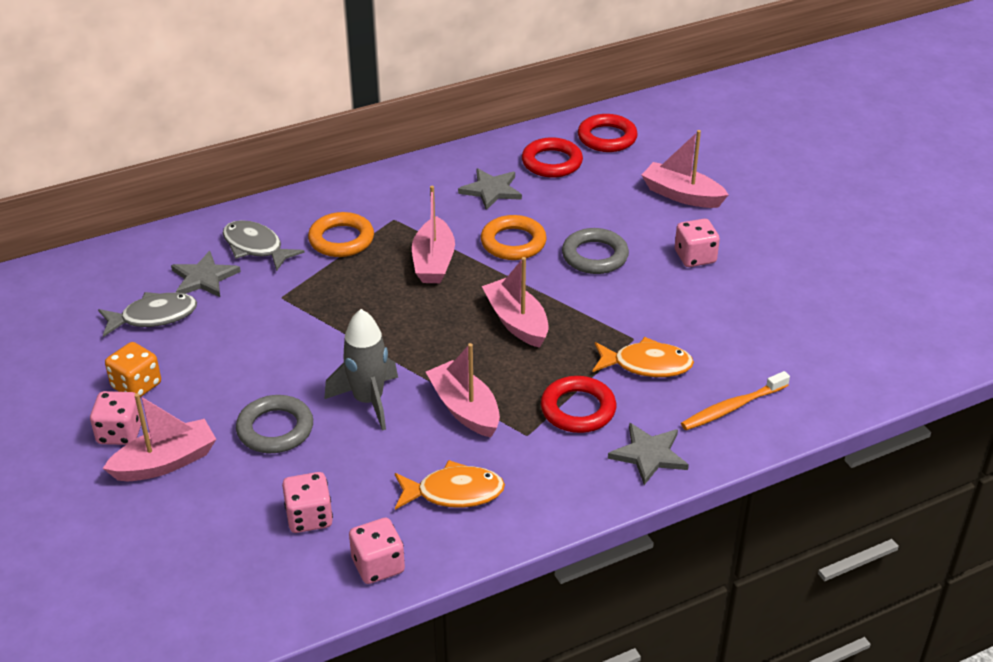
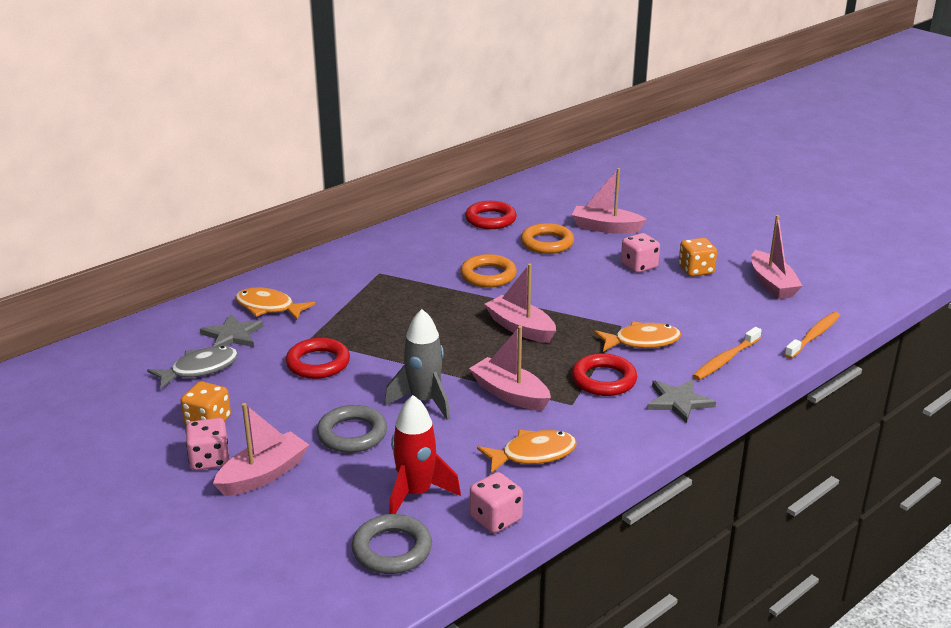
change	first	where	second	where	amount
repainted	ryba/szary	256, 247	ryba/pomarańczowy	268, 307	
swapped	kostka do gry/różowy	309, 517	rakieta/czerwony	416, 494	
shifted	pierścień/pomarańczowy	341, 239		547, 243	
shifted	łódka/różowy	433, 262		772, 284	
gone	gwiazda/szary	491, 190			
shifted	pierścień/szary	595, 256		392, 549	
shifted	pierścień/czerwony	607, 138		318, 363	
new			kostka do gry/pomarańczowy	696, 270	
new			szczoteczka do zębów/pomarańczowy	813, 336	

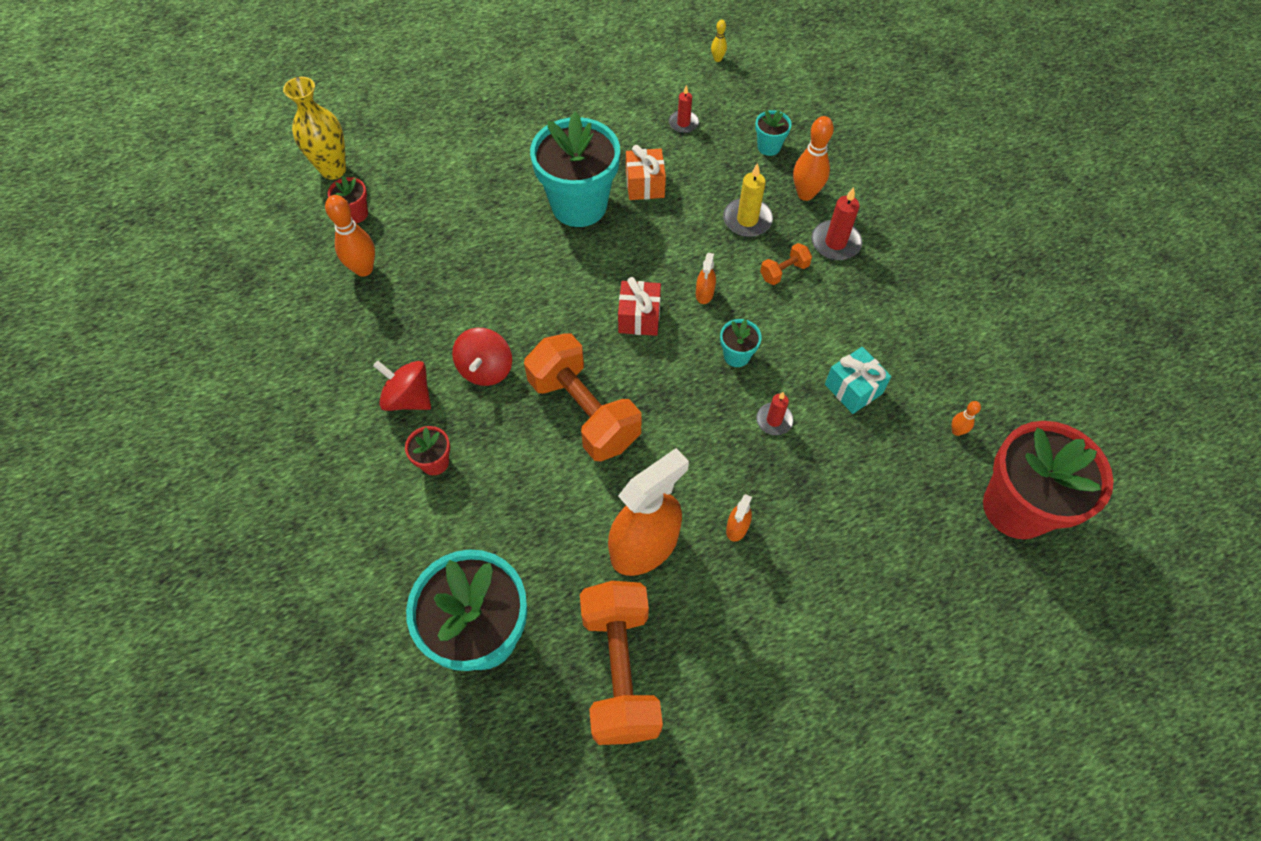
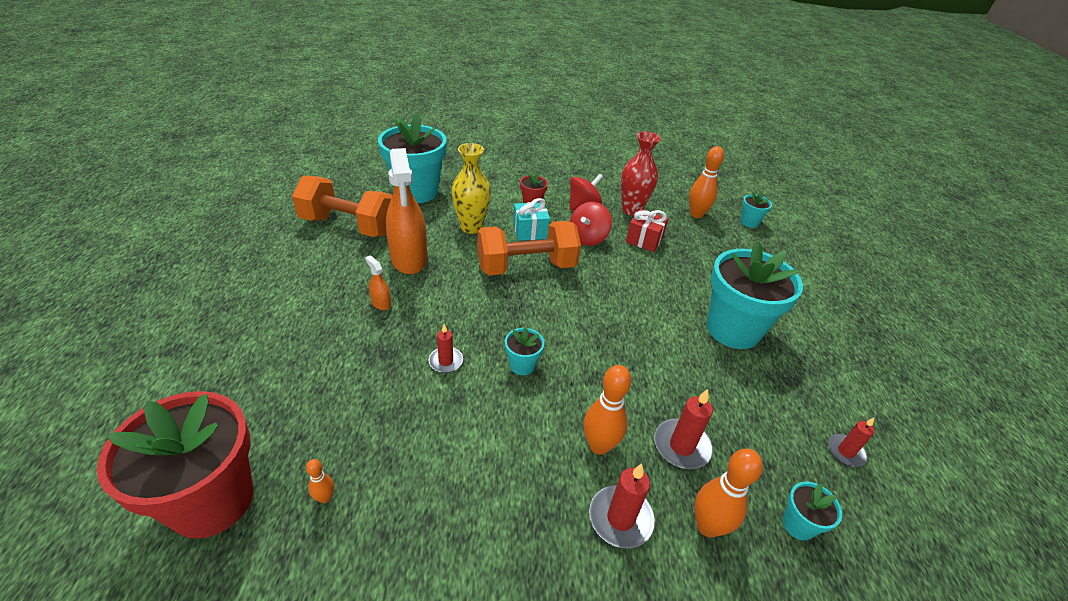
change	first	where	second	where	amount
shifted	wazon/żółty	333, 170		471, 227	
repainted	doniczka/czerwony	356, 214	doniczka/turkusowy	749, 222	
rotated	bączek/czerwony	486, 369		588, 238	90 degrees counterclockwise
shifted	prezent/czerwony	639, 317		644, 240	
gone	prezent/pomarańczowy	645, 185			
gone	spryskiwacz/pomarańczowy	704, 293			
gone	kręgiel/żółty	717, 59			
repainted	świeca/żółty	747, 220	świeca/czerwony	681, 446	
swapped	hantel/pomarańczowy	784, 271	kręgiel/pomarańczowy	599, 445	
shifted	prezent/turkusowy	853, 389		530, 231	
new			wazon/czerwony	631, 210	

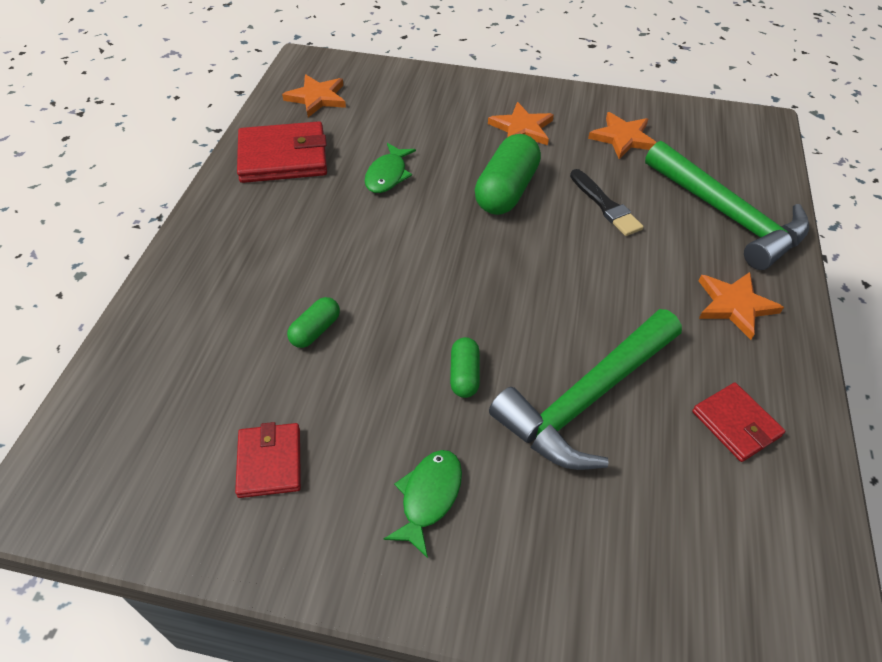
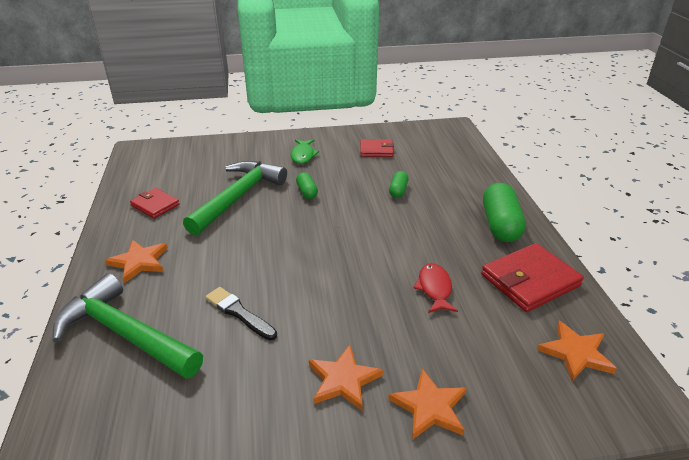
change	first	where	second	where	amount
rotated	portfel/czerwony	270, 462		376, 150	60 degrees counterclockwise
repainted	ryba/zielony	387, 175	ryba/czerwony	434, 289	
shifted	kapsułka/zielony	506, 191		500, 225	
shifted	gwiazda/pomarańczowy	622, 138		430, 407	

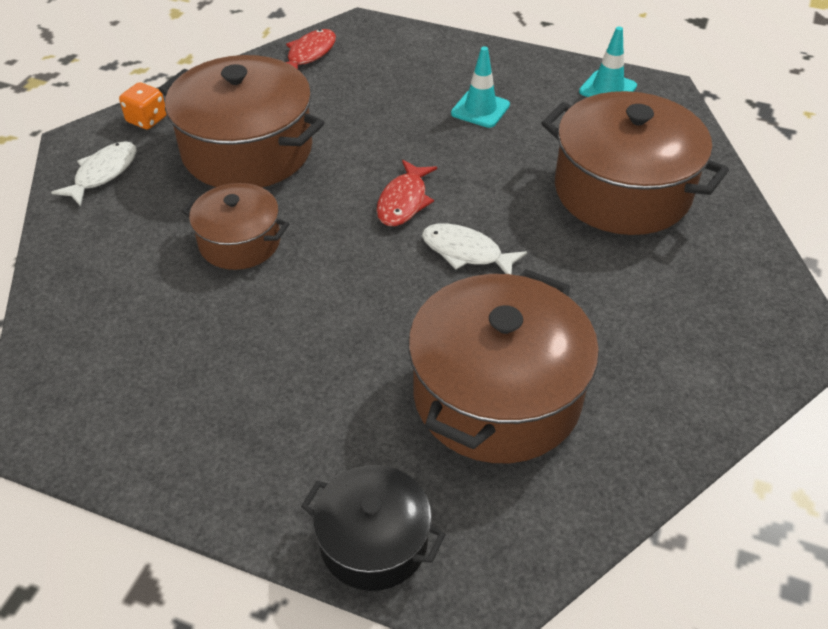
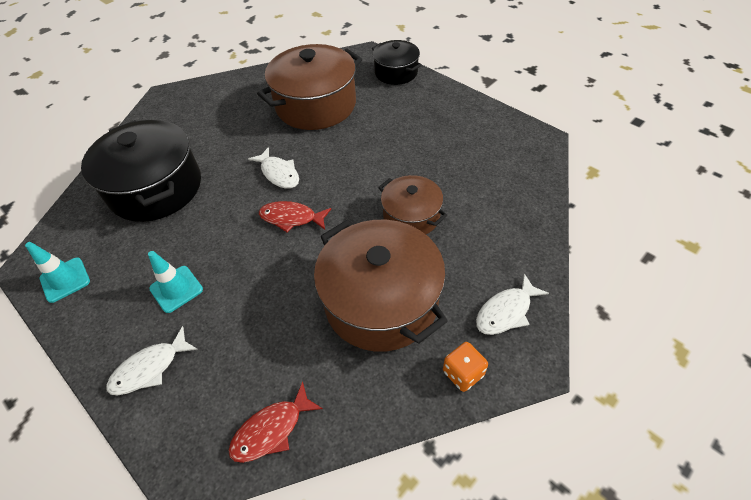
change	first	where	second	where	amount
rotated	ryba/czerwony	404, 201		291, 218	120 degrees counterclockwise
repainted	garnek/brązowy	622, 191	garnek/czarny	156, 188	
new			ryba/biały	150, 368	

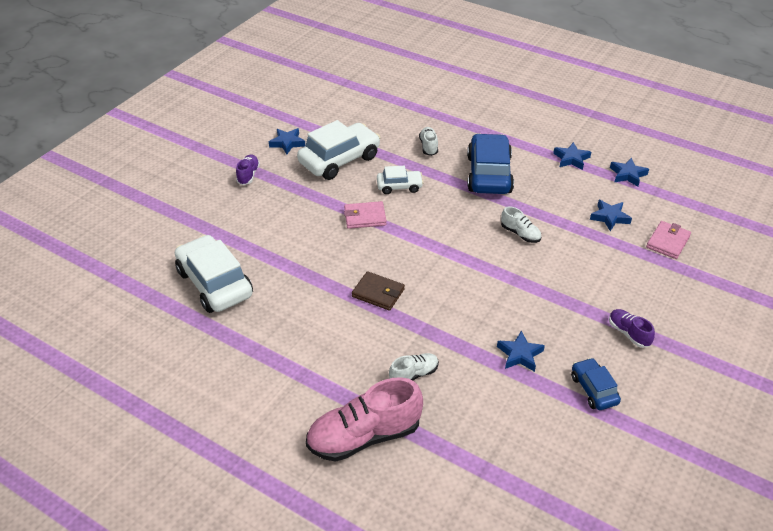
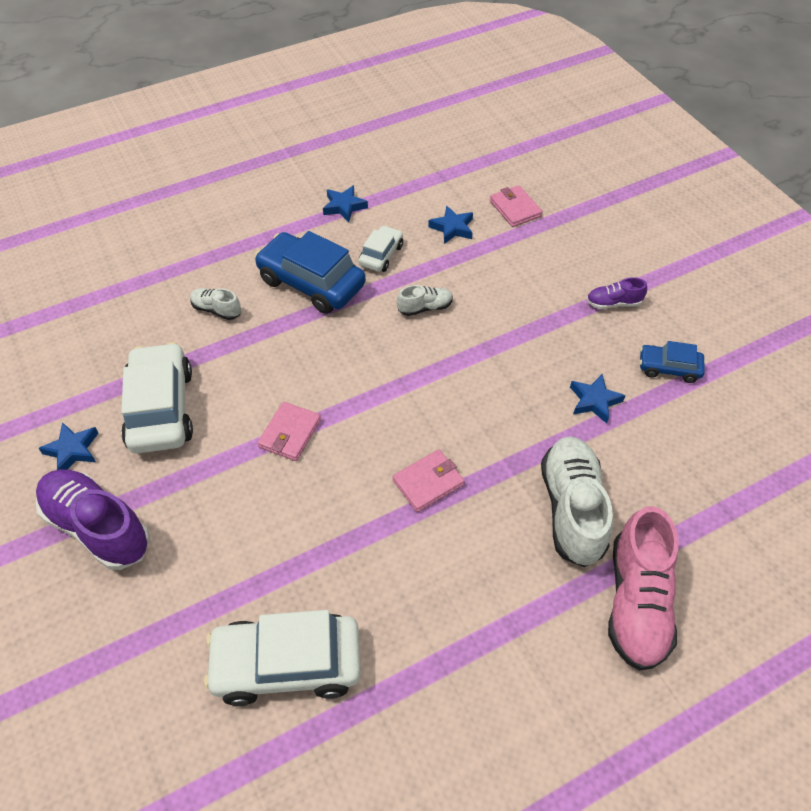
change	first	where	second	where	amount
scaled	but/fioletowy	248, 175		98, 527	x2.04
repainted	portfel/brązowy	378, 293	portfel/różowy	428, 482	
shifted	samochód/biały	399, 186		381, 255	
scaled	but/biały	414, 374		572, 509	x2.04
gone	gwiazda/niebieski	627, 175			

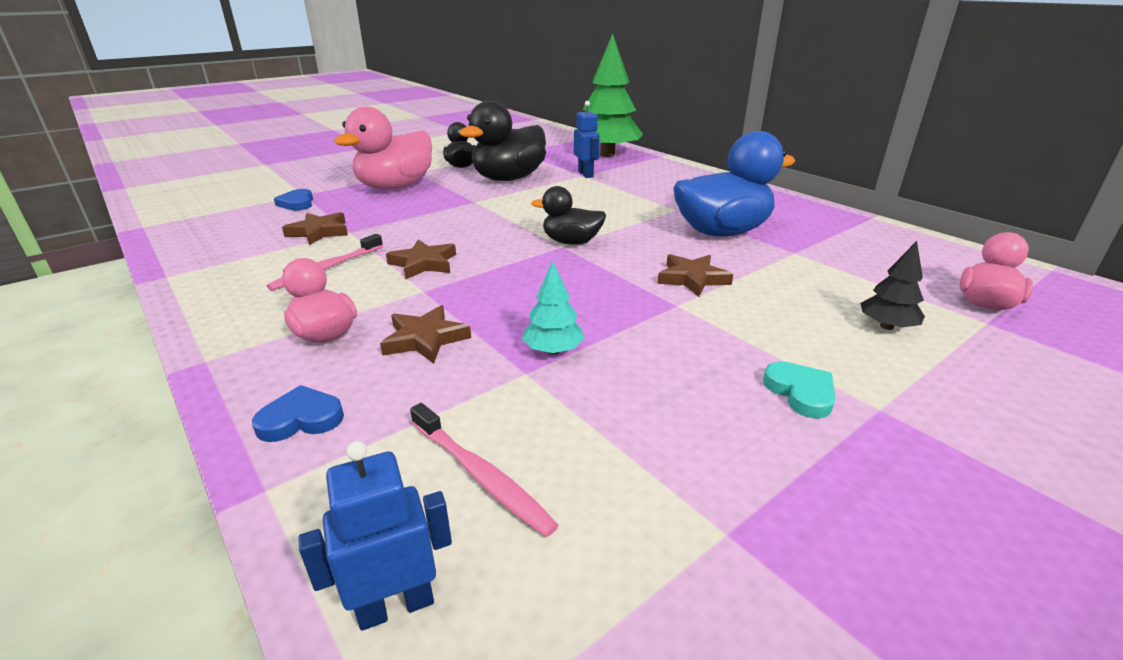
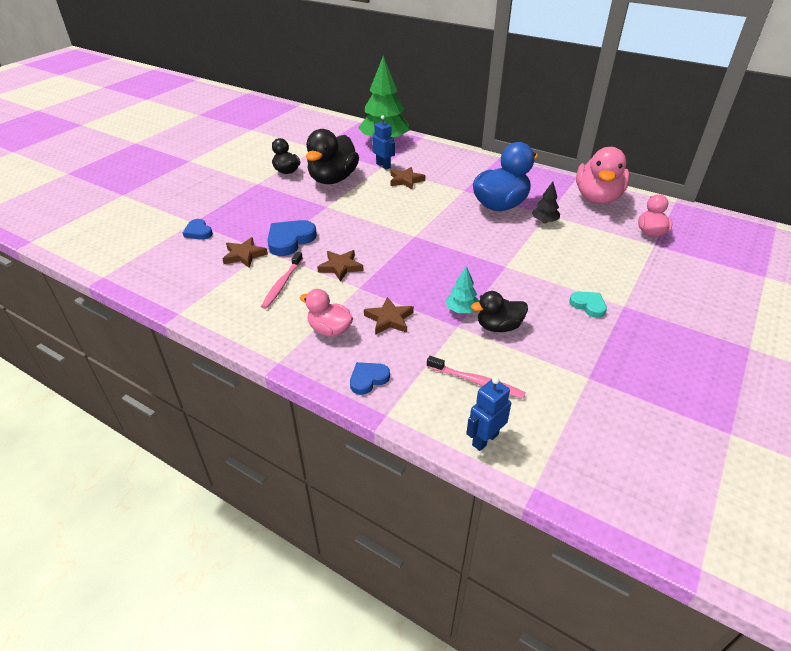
change	first	where	second	where	amount
shifted	kaczka/różowy	395, 187		597, 198	
shifted	kaczka/czarny	571, 242		498, 327	
shifted	gwiazda/brązowy	692, 278		406, 180	
shifted	drzewko/czarny	886, 326		544, 221	
new			serce/niebieski	290, 240	

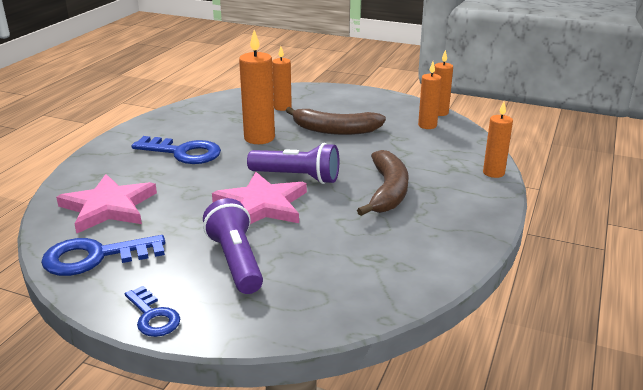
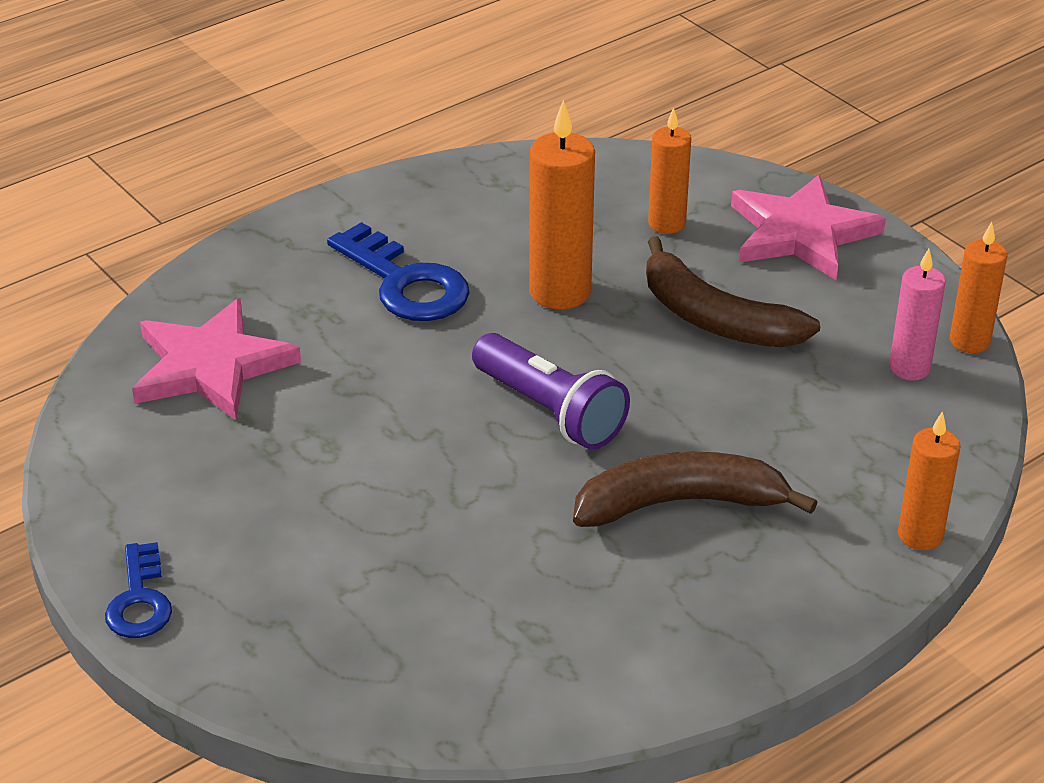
change	first	where	second	where	amount
gone	klucz/niebieski	95, 257			
gone	latarka/fioletowy	236, 261			
shifted	gwiazda/różowy	262, 205		801, 233	
rotated	banan/brązowy	388, 191		679, 503	135 degrees counterclockwise
repainted	świeca/pomarańczowy	427, 125	świeca/różowy	909, 368	

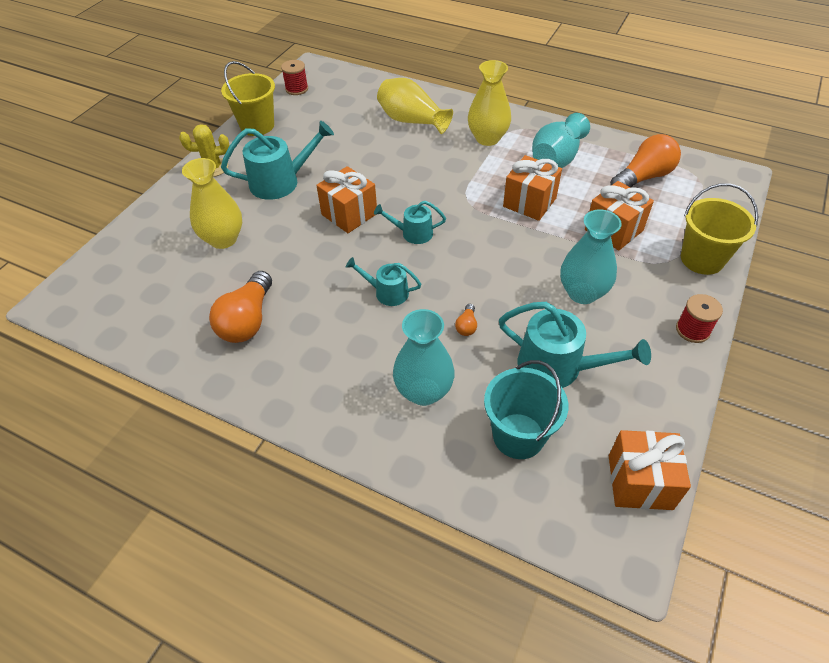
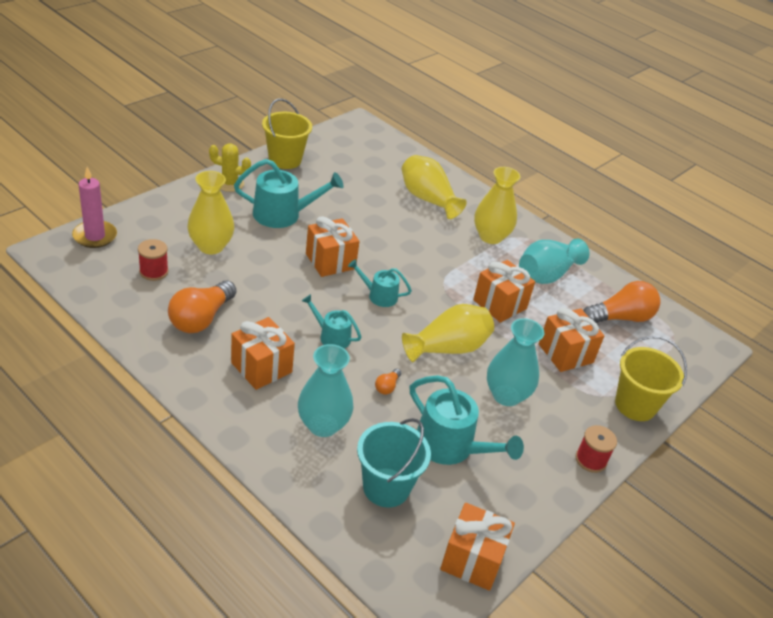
change	first	where	second	where	amount
shifted	szpulka/czerwony	297, 89		154, 271	
new			świeca/różowy	95, 236	
new			prezent/pomarańczowy	261, 367	
new			wazon/żółty	448, 348	

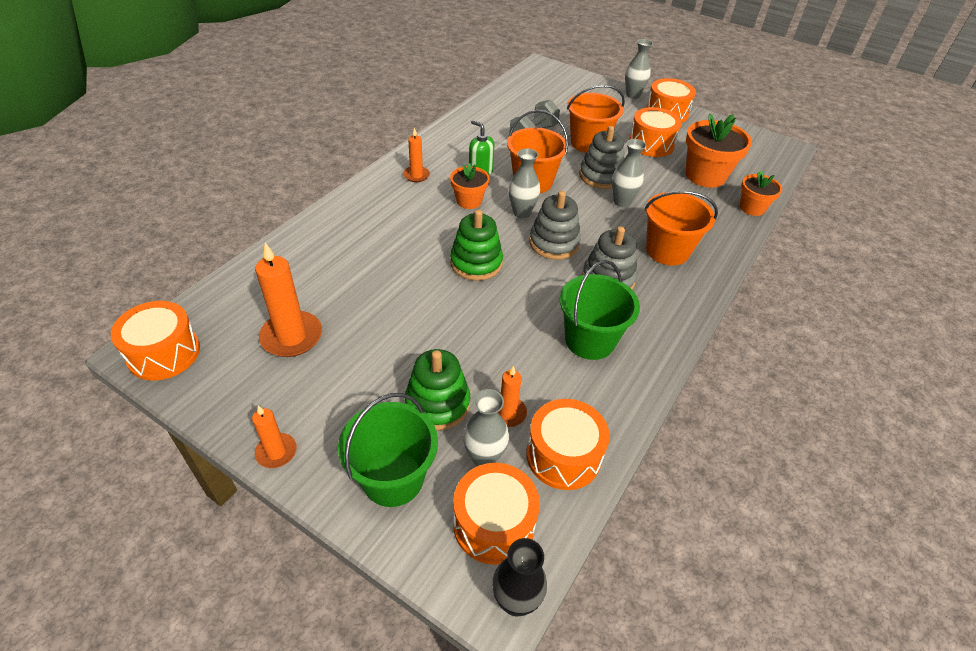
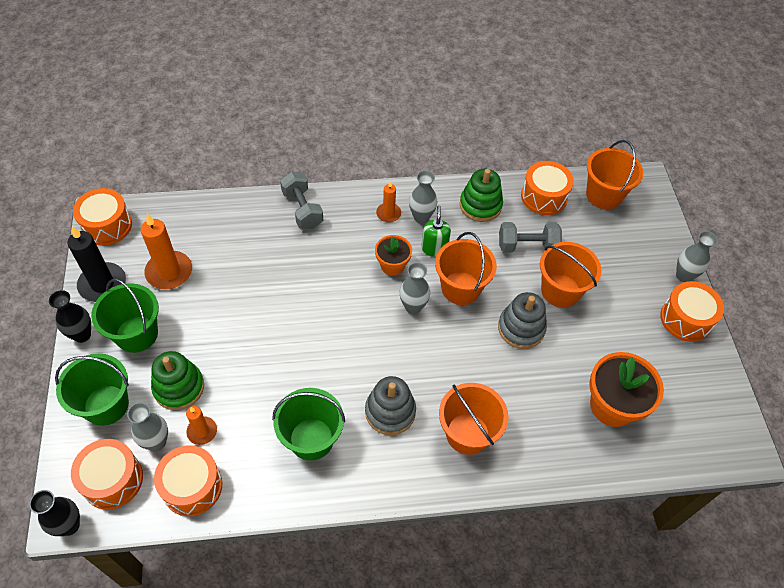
change	first	where	second	where	amount
swapped	świeca/pomarańczowy	276, 452	wazon/czarny	82, 335	
shifted	zabawka nakładanka/zielony	476, 263		480, 205	
gone	zabawka nakładanka/szary	554, 243			
shifted	wazon/szary	622, 202		421, 217	
shifted	bęben/pomarańczowy	651, 144		544, 197	
gone	doniczka/pomarańczowy	752, 208			
new			świeca/czarny	102, 284	
new			wiadro/zielony	137, 334	
new			hantel/szary	302, 209	
new			wiadro/pomarańczowy	604, 195	

